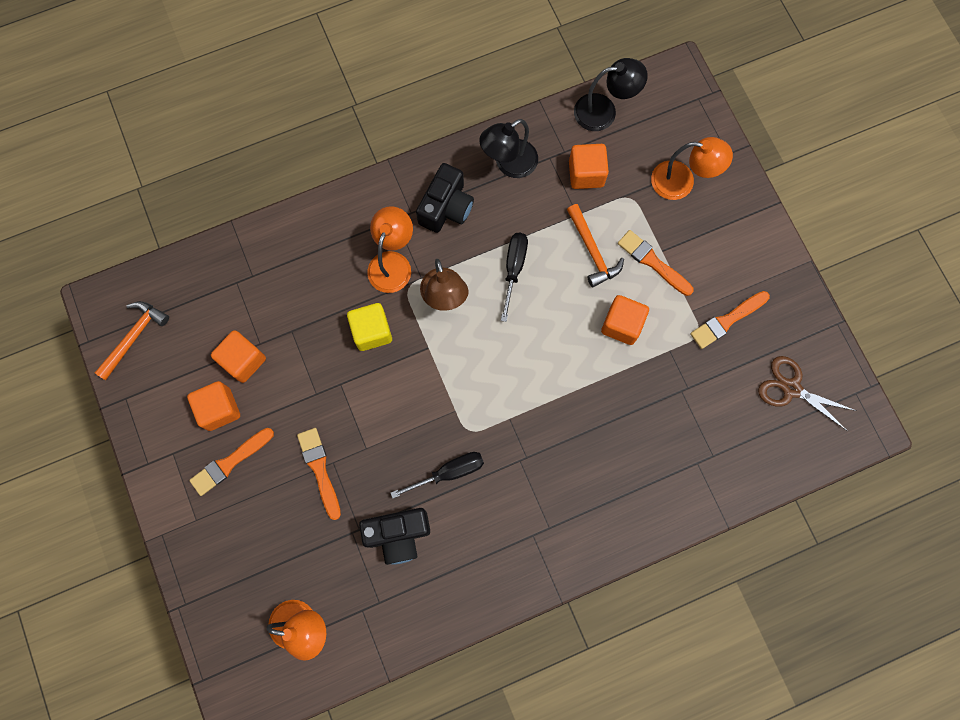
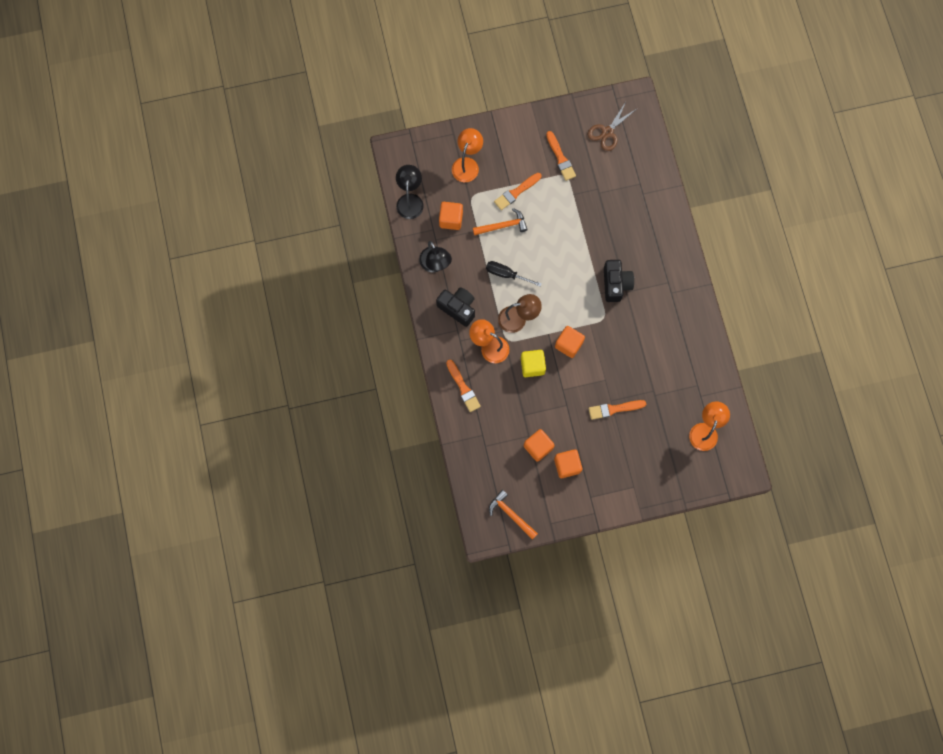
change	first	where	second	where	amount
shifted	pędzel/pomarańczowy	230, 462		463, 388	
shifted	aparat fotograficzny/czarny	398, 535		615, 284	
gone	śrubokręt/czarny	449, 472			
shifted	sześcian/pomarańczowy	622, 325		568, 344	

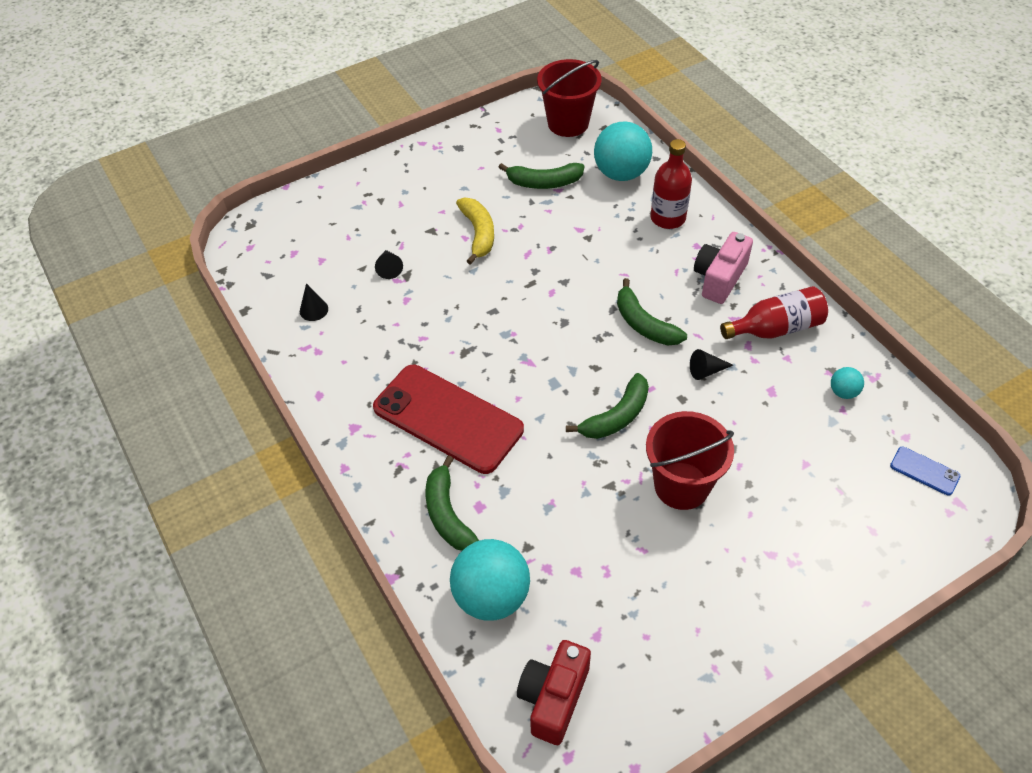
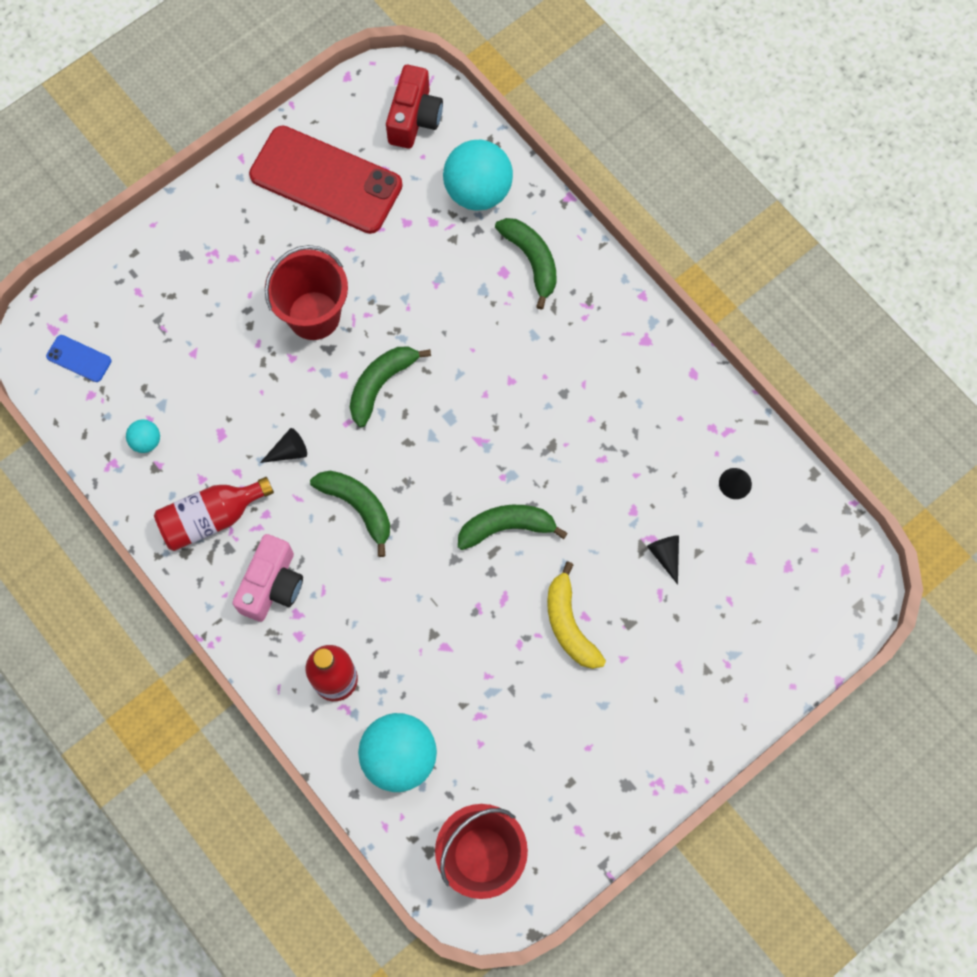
change	first	where	second	where	amount
shifted	telefon/czerwony	448, 419		326, 180	
shifted	banan/zielony	544, 182		506, 527	

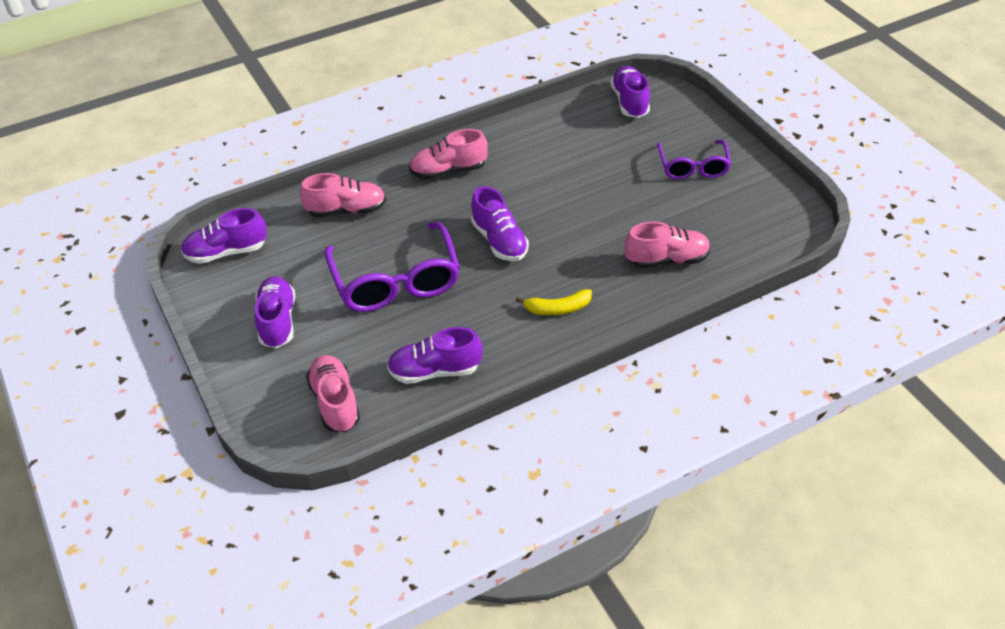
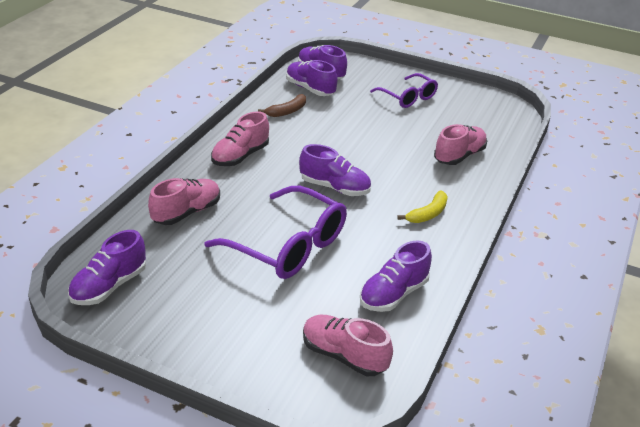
change	first	where	second	where	amount
shifted	but/fioletowy	277, 321		310, 89	
new			banan/brązowy	287, 111	

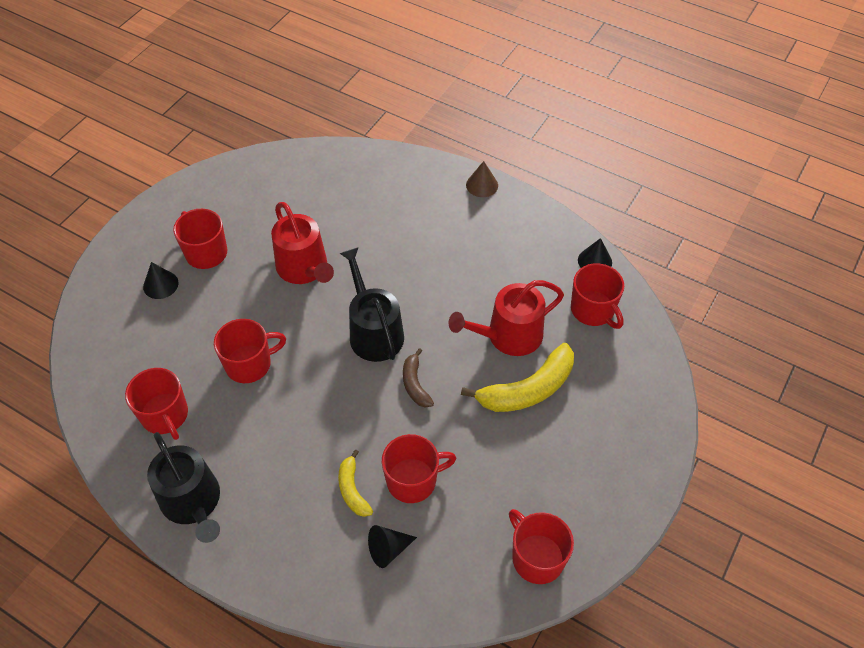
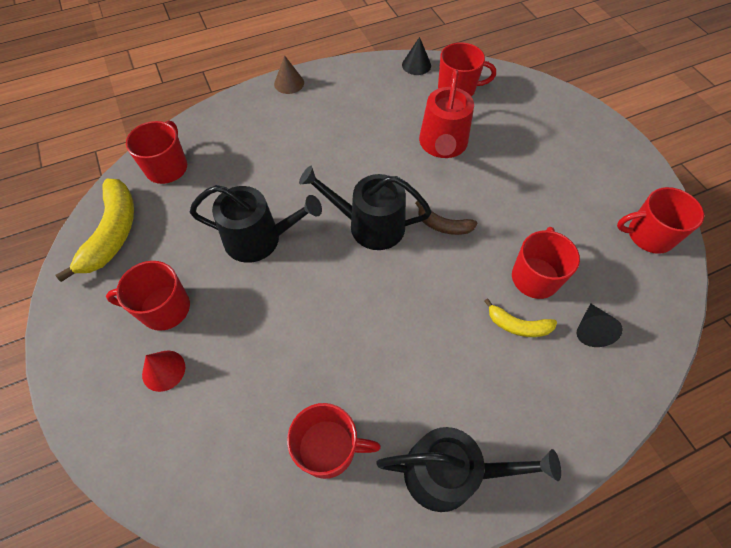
change	first	where	second	where	amount
repainted	stożek/czarny	160, 284	stożek/czerwony	163, 370	
shifted	kubek/czerwony	249, 364		167, 167	
repainted	konewka/czerwony	304, 268	konewka/czarny	259, 239	
shifted	banan/żółty	527, 389		113, 233	

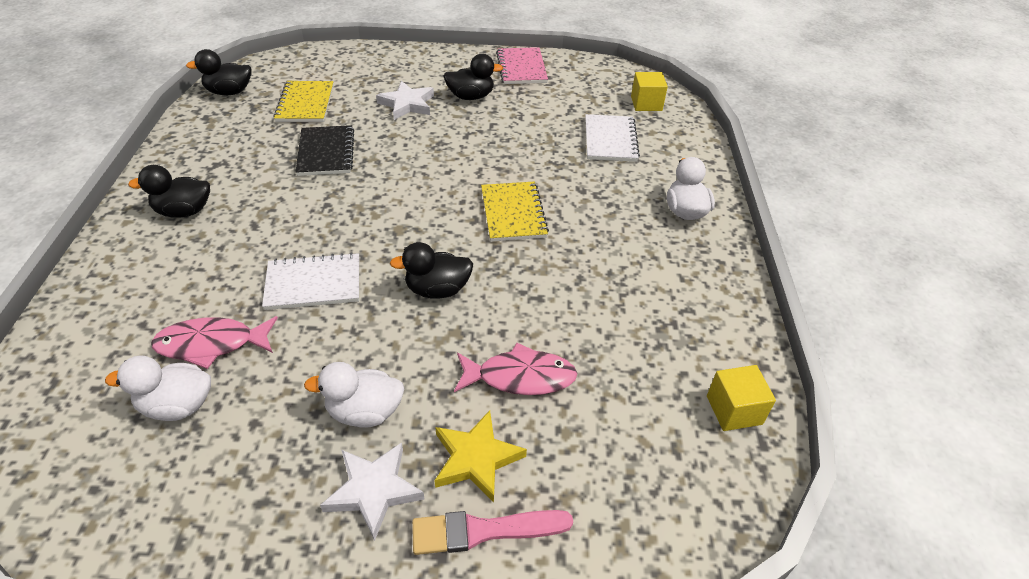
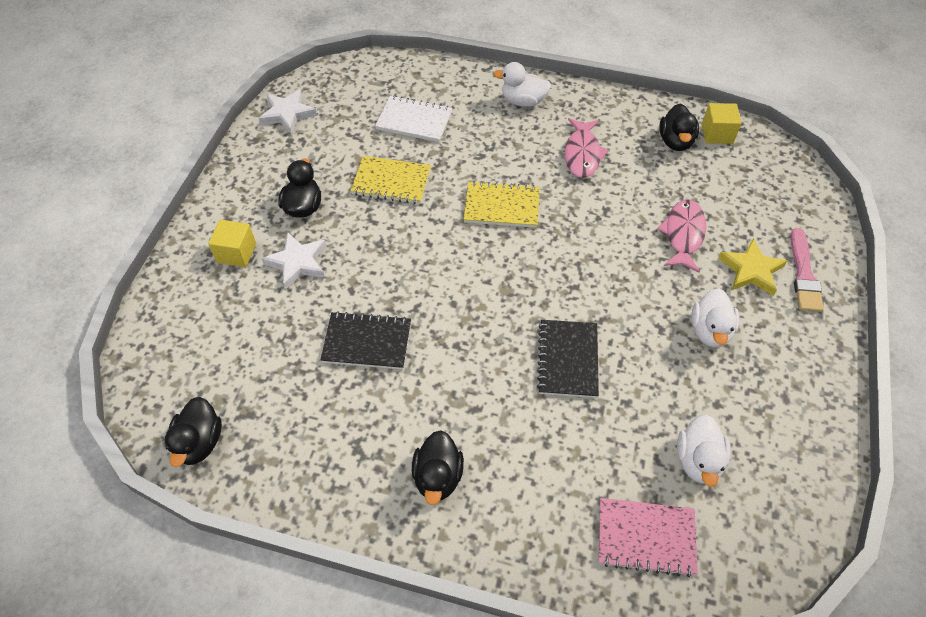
change	first	where	second	where	amount
shifted	ryba/różowy	211, 344		582, 154	
repainted	zeszyt/biały	313, 283	zeszyt/czarny	568, 359	
shifted	zeszyt/żółty	305, 103		391, 182	
shifted	gwiazda/biały	373, 490		287, 114	
shifted	kaczka/czarny	437, 289		675, 141	
shifted	zeszyt/różowy	521, 68		646, 537	
shifted	sześcian/żółty	646, 103		236, 253	

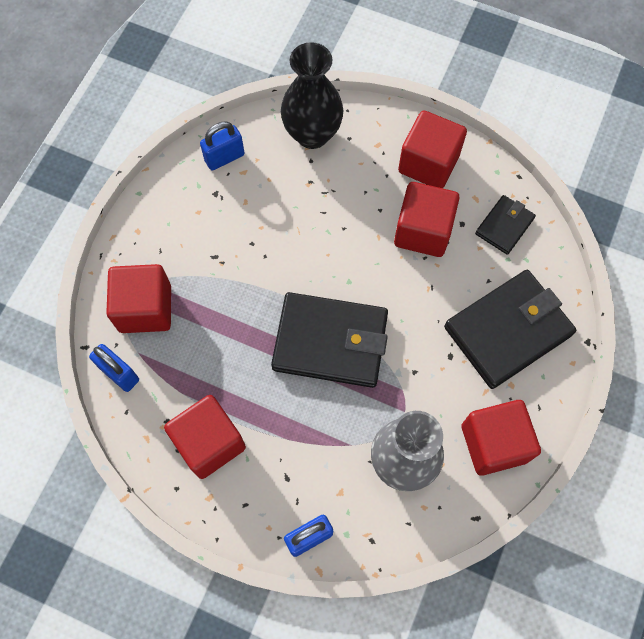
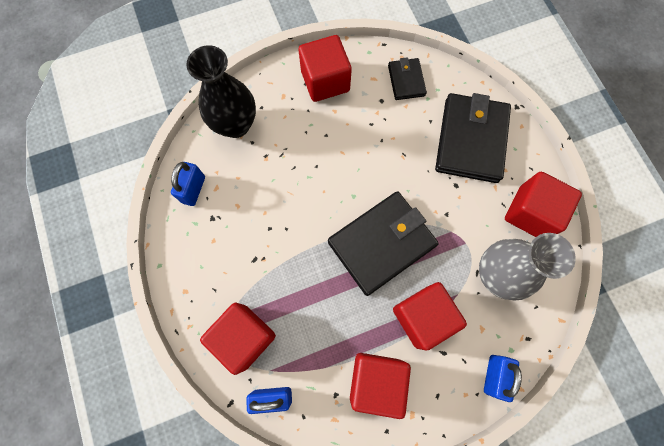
change	first	where	second	where	amount
shifted	sześcian/czerwony	423, 231		422, 317	

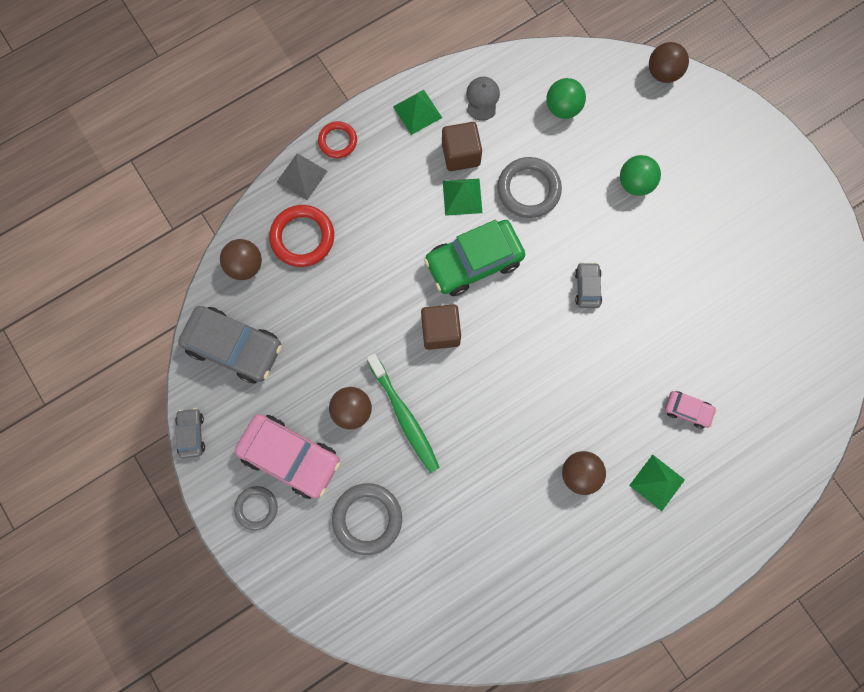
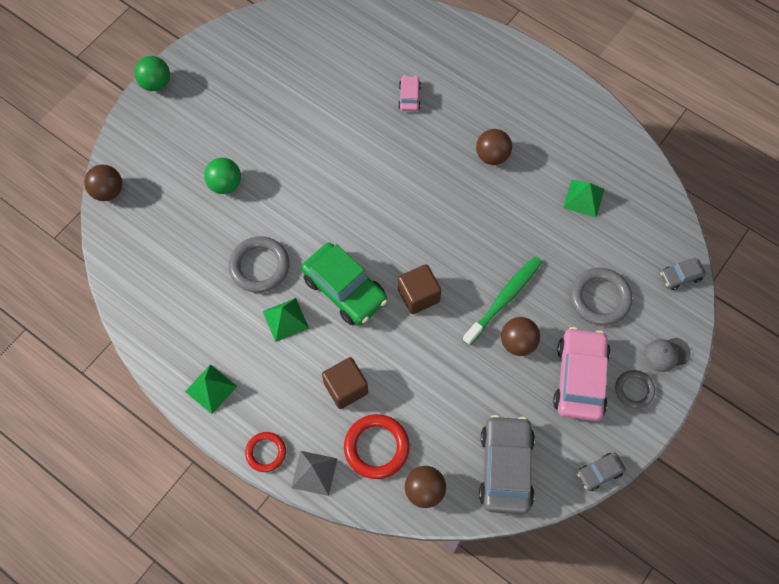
change	first	where	second	where	amount
shifted	sześcian/brązowy	461, 154		346, 388	
shifted	czapka/szary	482, 99		666, 354	
shifted	piłka/zielony	563, 108		156, 83	
shifted	samochód/szary	587, 287		680, 276	
shifted	piramida/zielony	657, 482		583, 198	

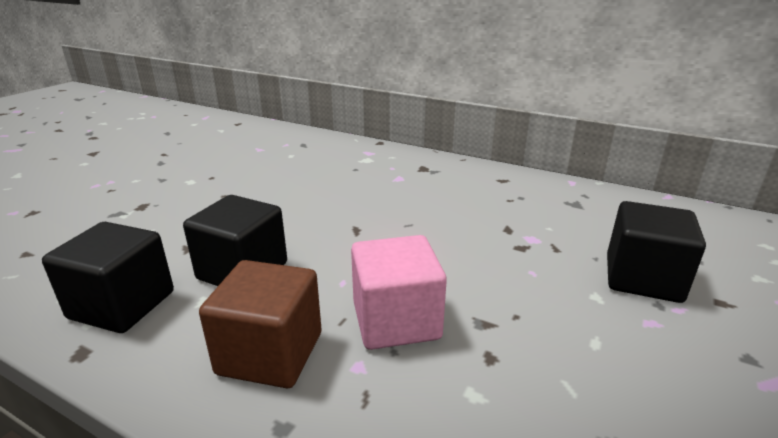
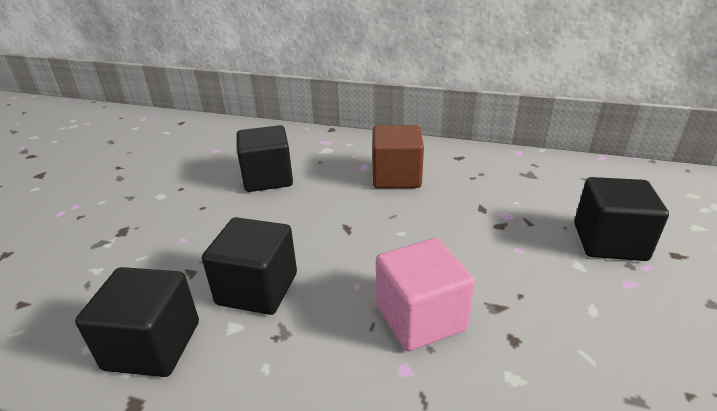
change	first	where	second	where	amount
shifted	sześcian/brązowy	270, 353		396, 177	
new			sześcian/czarny	268, 178	

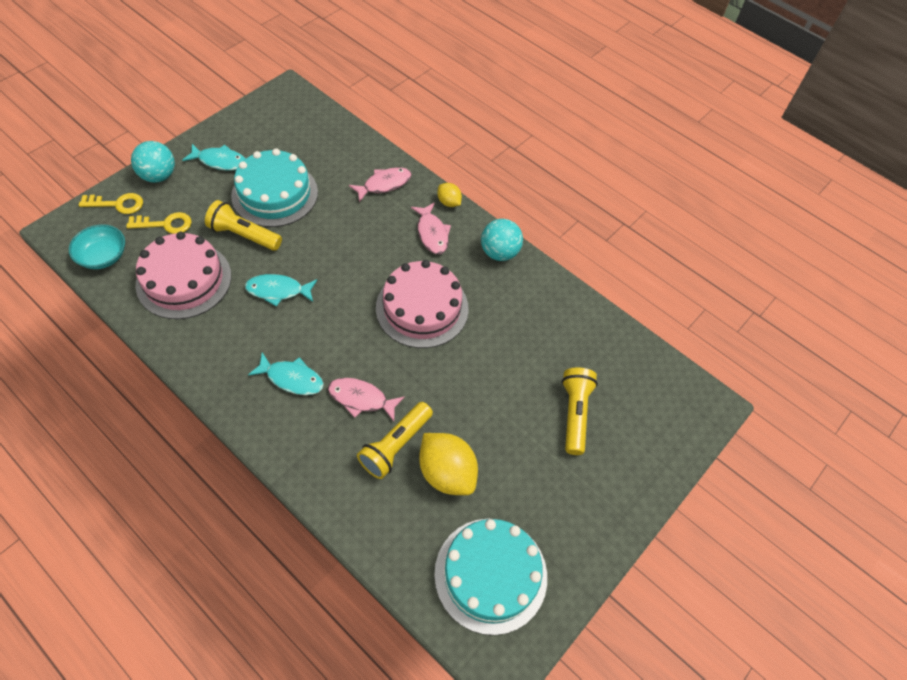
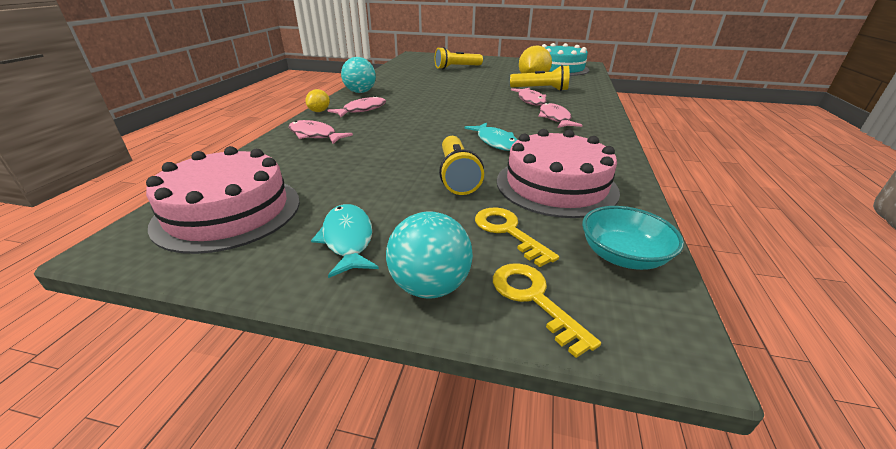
change	first	where	second	where	amount
gone	tort/turkusowy	275, 194			
repainted	ryba/turkusowy	292, 378	ryba/różowy	555, 118	
shifted	tort/różowy	422, 308		228, 211	

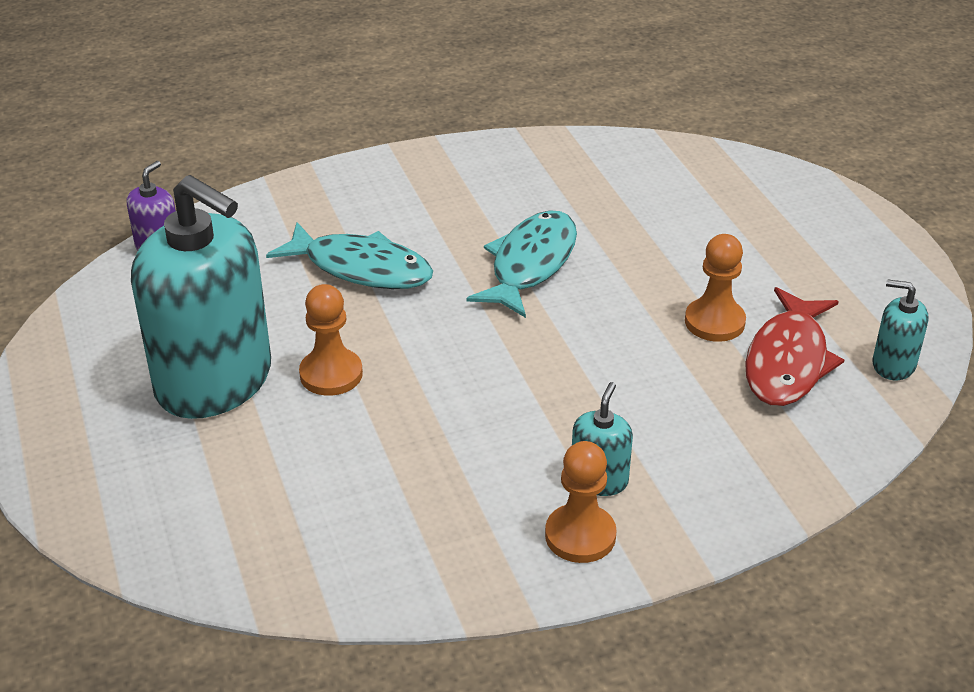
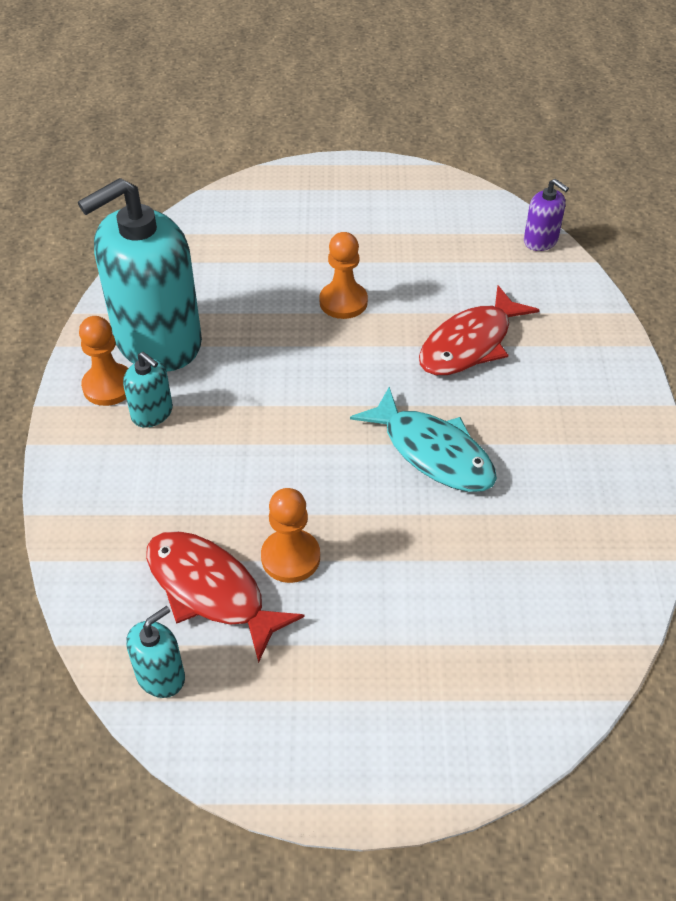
change	first	where	second	where	amount
shifted	dozownik mydła/turkusowy	214, 381		157, 341	
repainted	ryba/turkusowy	361, 268	ryba/czerwony	470, 344	

